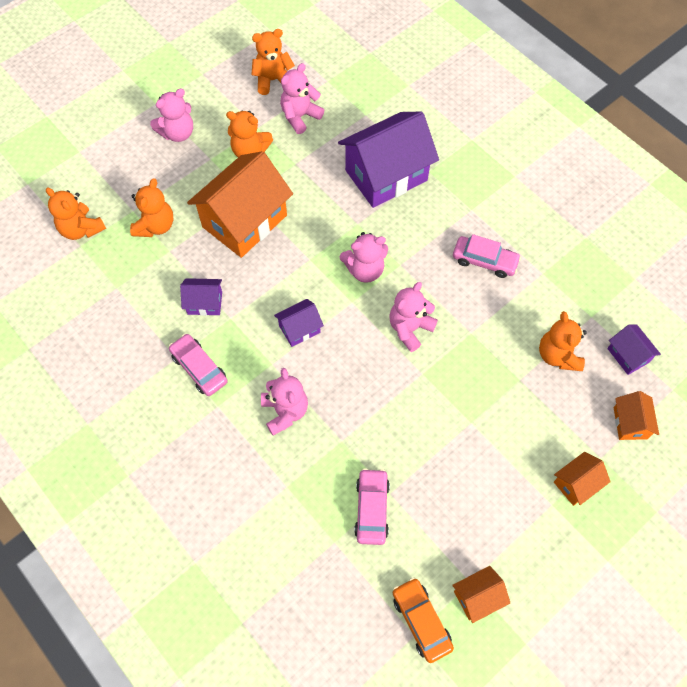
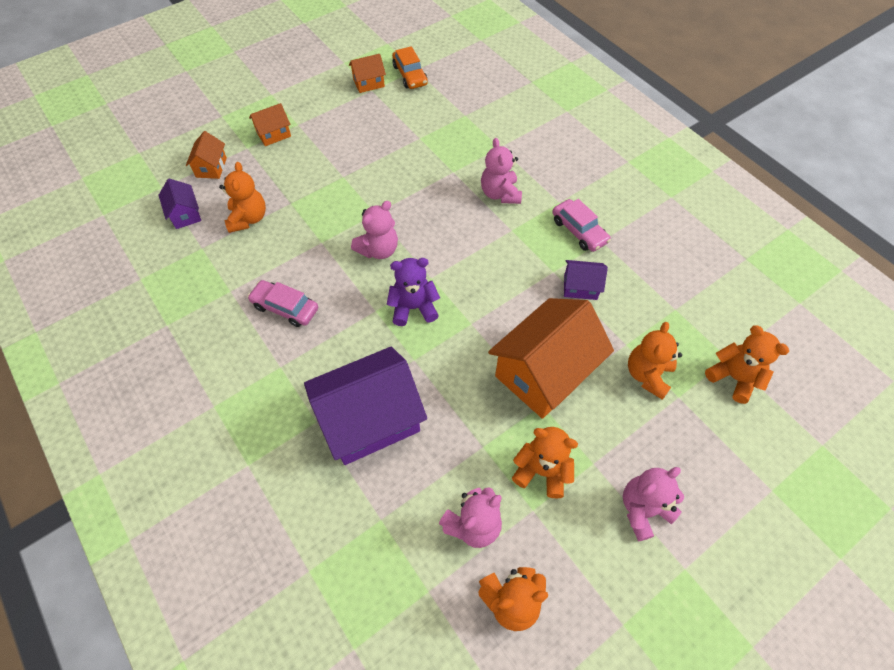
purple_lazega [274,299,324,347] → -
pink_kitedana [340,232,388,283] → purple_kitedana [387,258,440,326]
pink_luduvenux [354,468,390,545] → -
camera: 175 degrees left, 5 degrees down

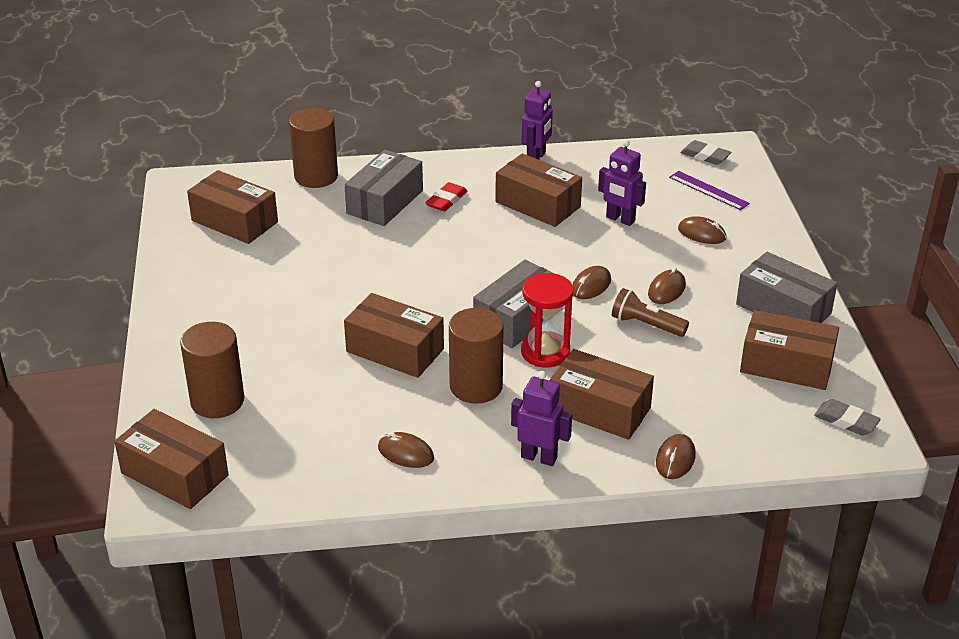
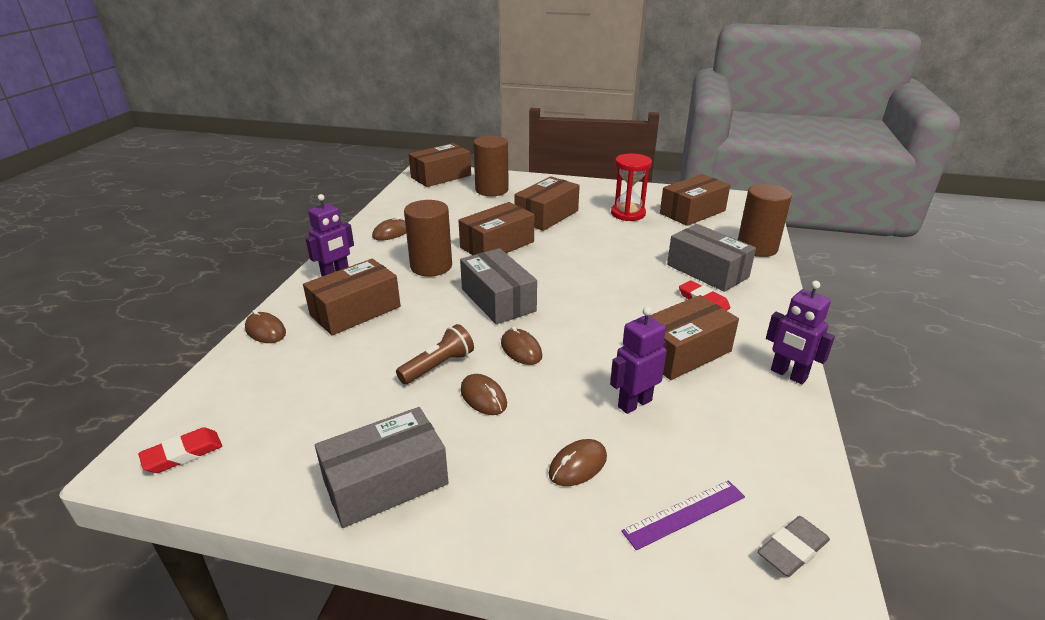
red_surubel [521,273,573,368] → red_surubel [611,153,652,221], relocated
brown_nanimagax [740,310,839,390] → brown_nanimagax [514,176,580,231], relocated
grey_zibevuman [814,399,881,436] → red_zibevuman [138,427,222,473]
camera: 110 degrees right, 5 degrees down

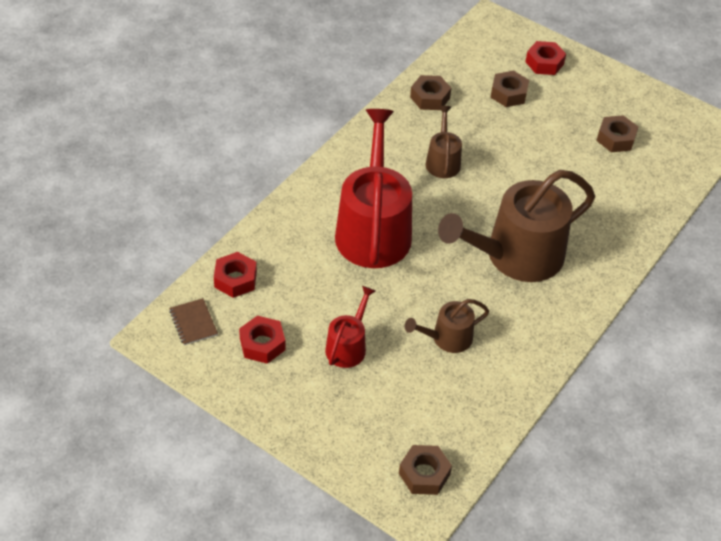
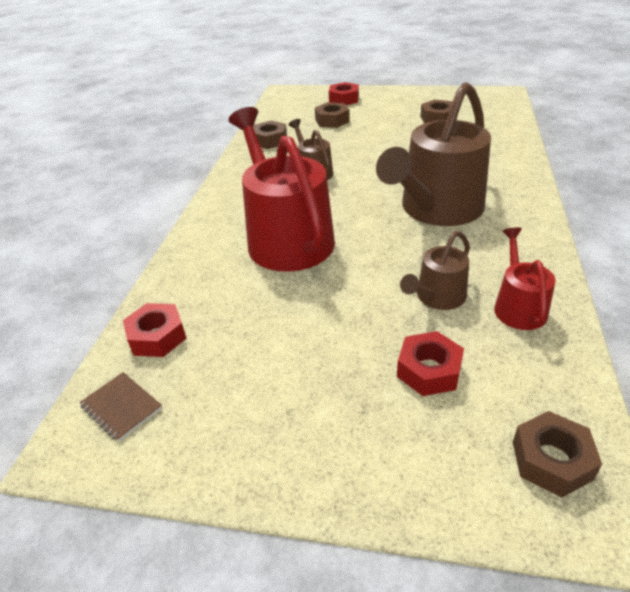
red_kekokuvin [239,315,285,364] → red_kekokuvin [397,331,464,396], relocated
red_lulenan [325,286,375,368] → red_lulenan [494,227,555,330], relocated
camera: 20 degrees left, 10 degrees down

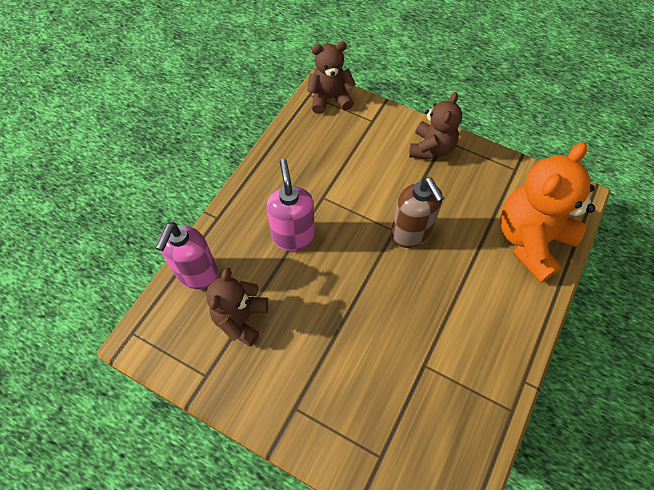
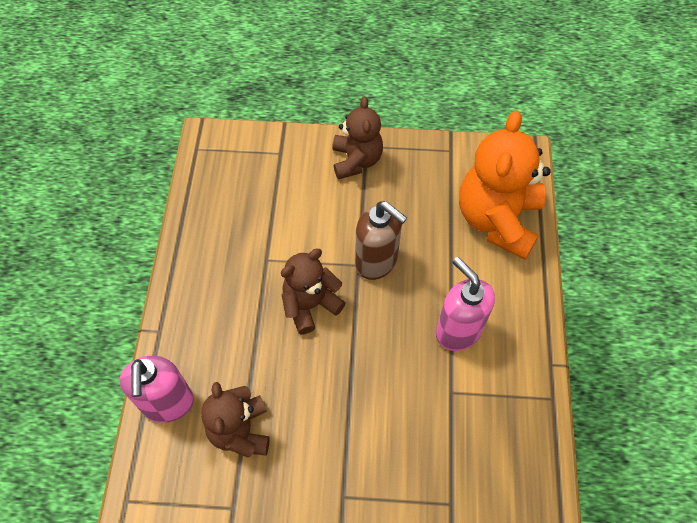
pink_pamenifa [266,159,315,251] → pink_pamenifa [436,257,495,351], relocated
brown_kitedana [307,41,356,114] → brown_kitedana [281,249,346,335], relocated
camera: 25 degrees left, 0 degrees up

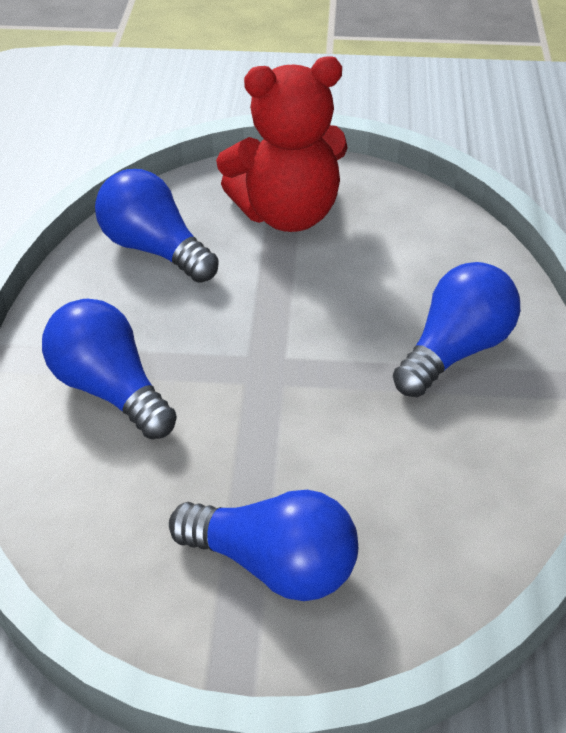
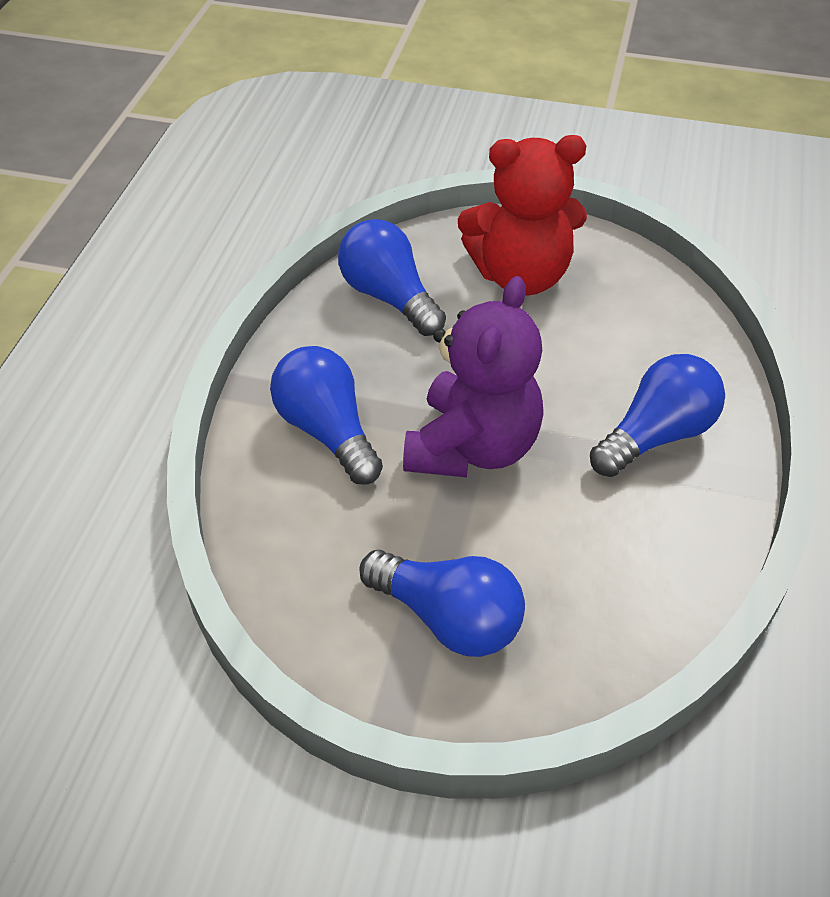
- → purple_kitedana [403,276,543,477]
camera: 10 degrees right, 5 degrees up

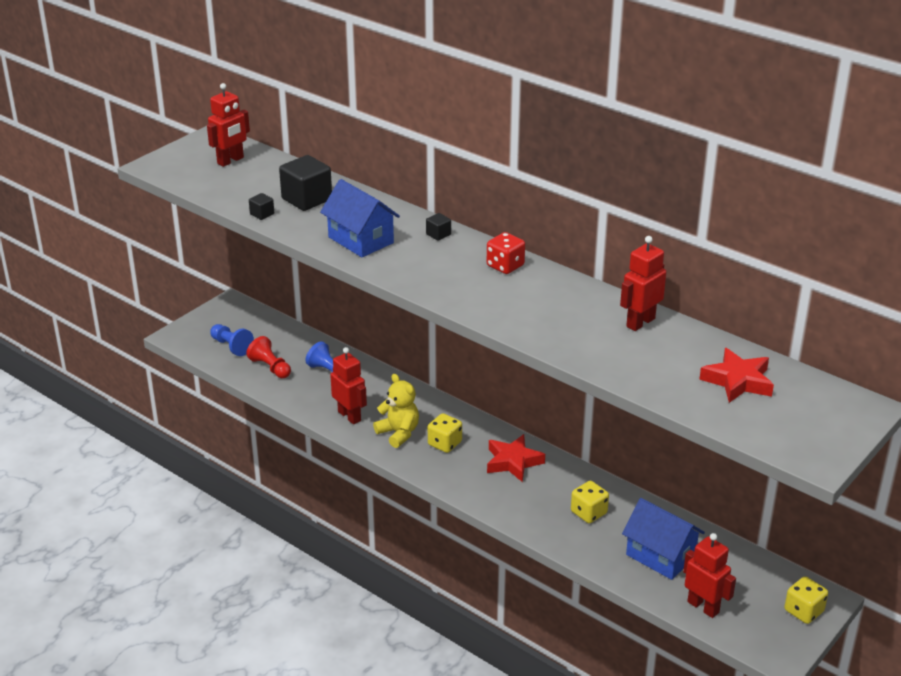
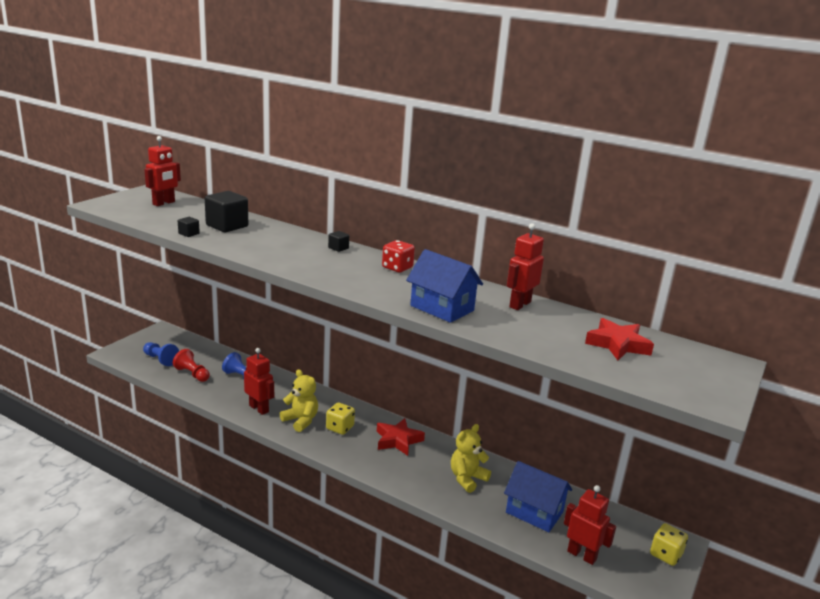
blue_lazega [320,179,400,257] → blue_lazega [406,249,483,323], relocated
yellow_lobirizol [571,481,609,523] → yellow_kitedana [451,424,491,493]
camera: 10 degrees left, 10 degrees down

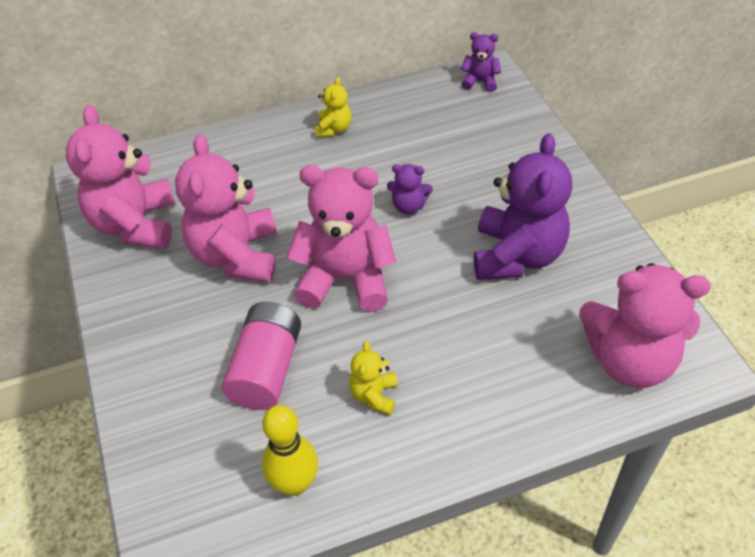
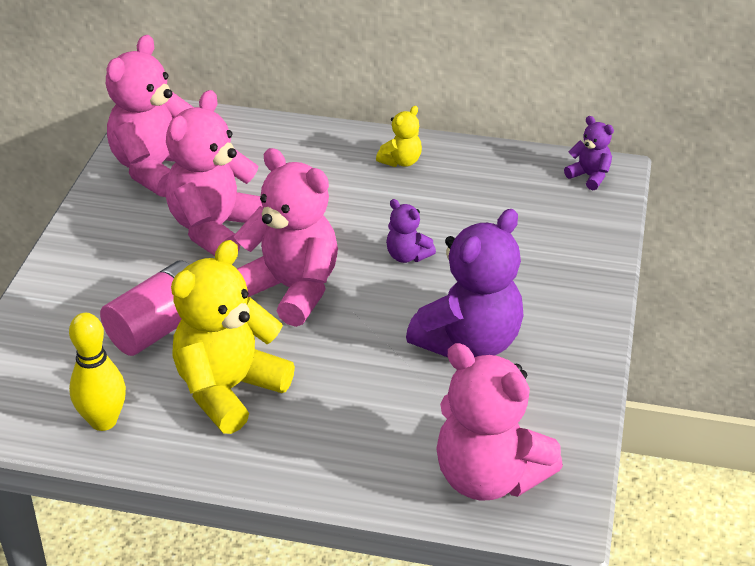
yellow_kitedana [349,341,397,415] → yellow_kitedana [171,240,295,434], x2.14
camera: 30 degrees right, 10 degrees down

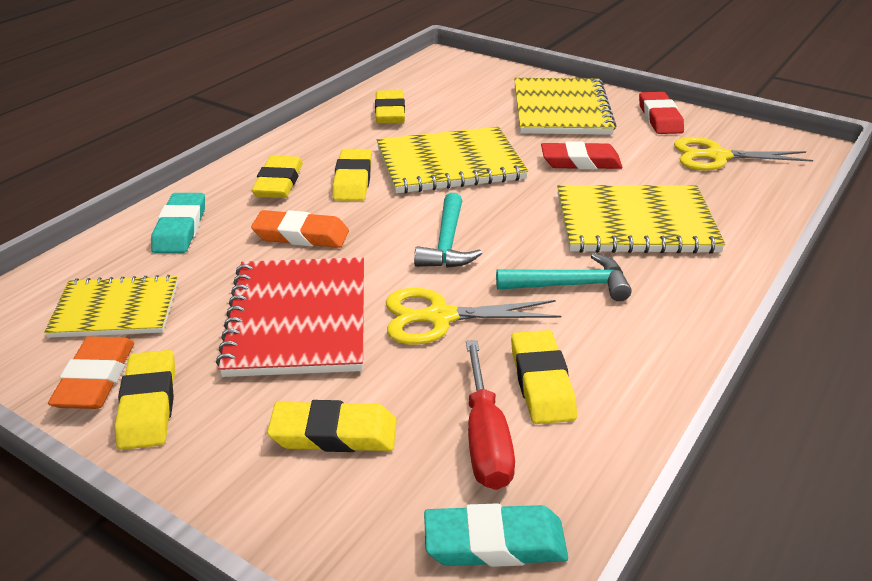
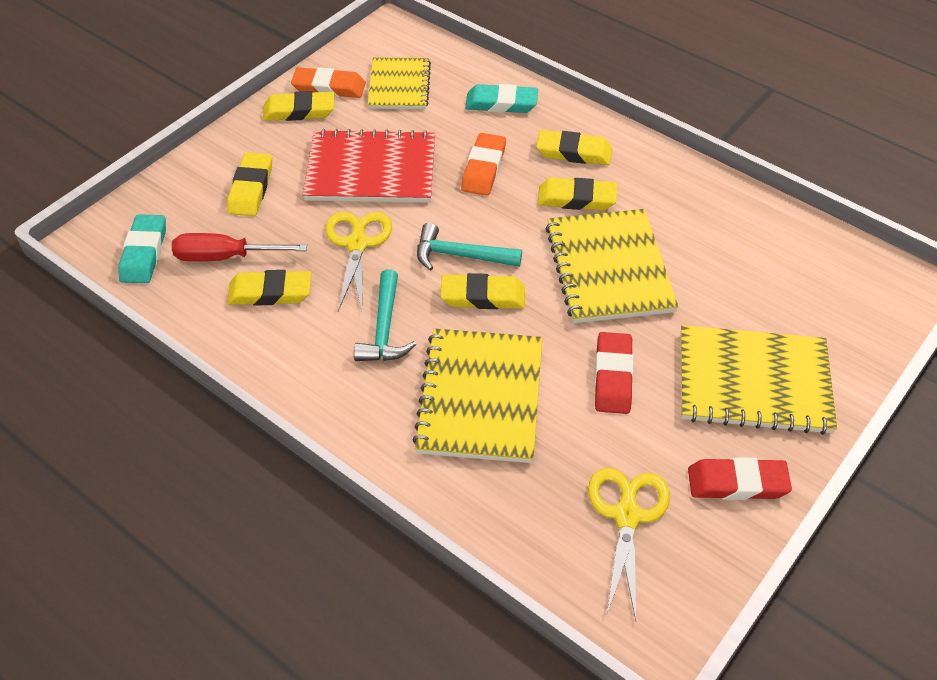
yellow_zibevuman [375,90,405,123] → yellow_zibevuman [440,273,525,309], relocated
camera: 95 degrees right, 15 degrees up

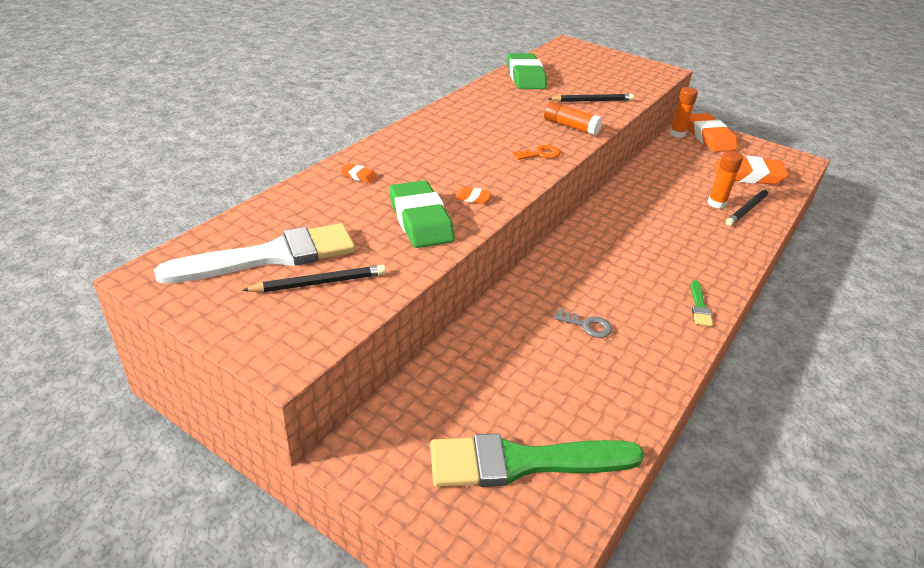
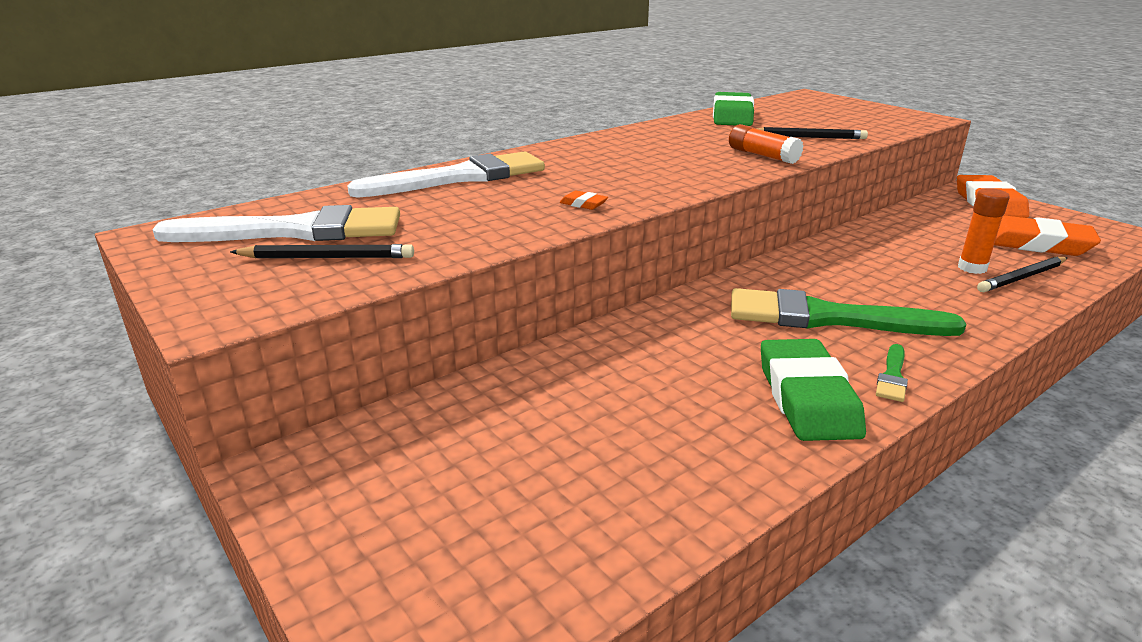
orange_zibevuman [341,163,377,183] → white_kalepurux [347,151,545,198]
green_zibevuman [389,180,455,248] → green_zibevuman [761,339,866,441], relocated
green_kalepurux [430,433,644,487] → green_kalepurux [731,288,967,336], relocated
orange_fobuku [513,145,561,160] → -
grey_fobuku [554,308,612,338] → -
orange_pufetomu [670,87,698,138] → -
camera: 20 degrees right, 10 degrees down

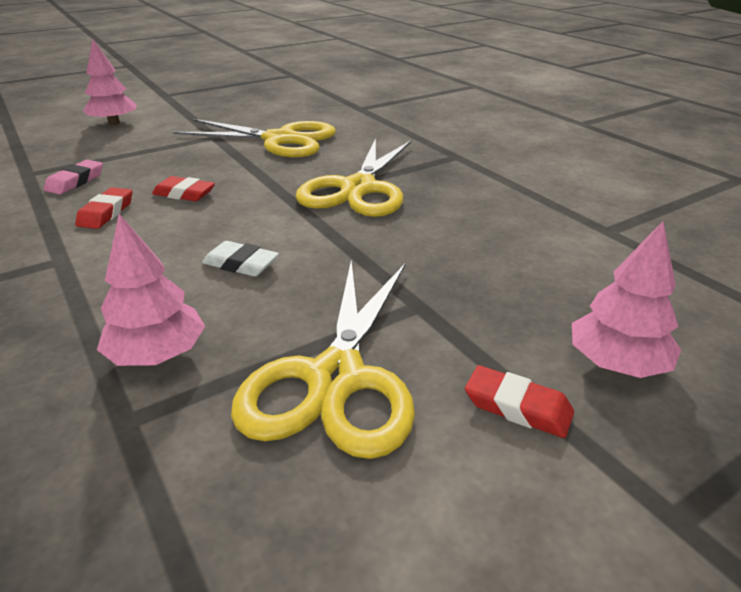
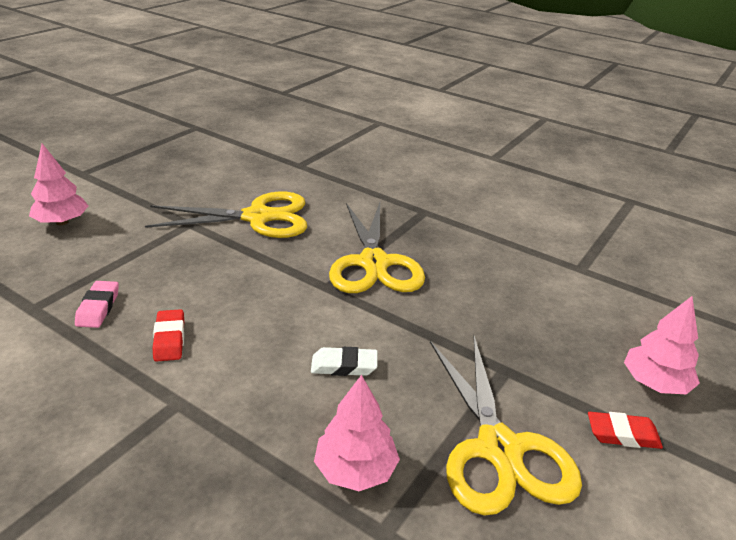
red_zibevuman [152,176,215,201] → -
camera: 25 degrees left, 0 degrees up

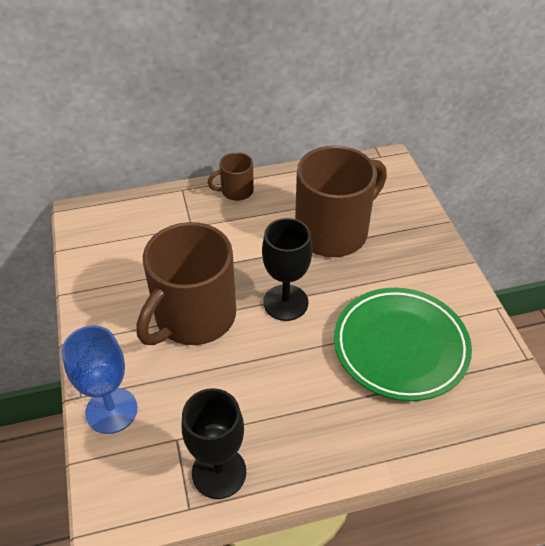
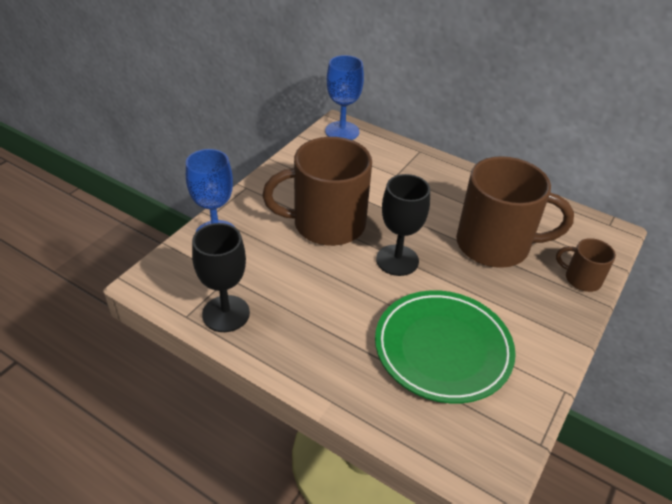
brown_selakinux [208,152,254,201] → brown_selakinux [556,238,616,292], relocated
- → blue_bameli [325,55,364,140]
camera: 45 degrees right, 5 degrees down

